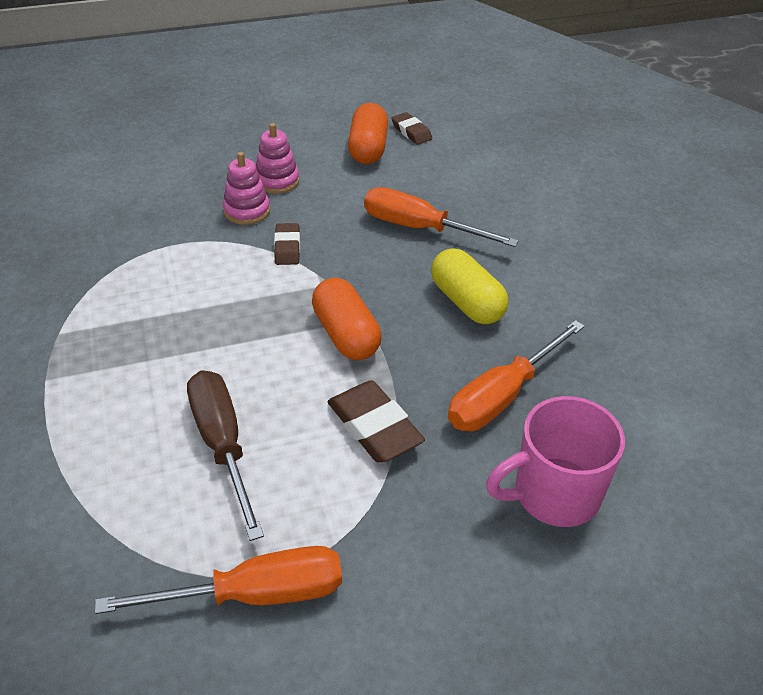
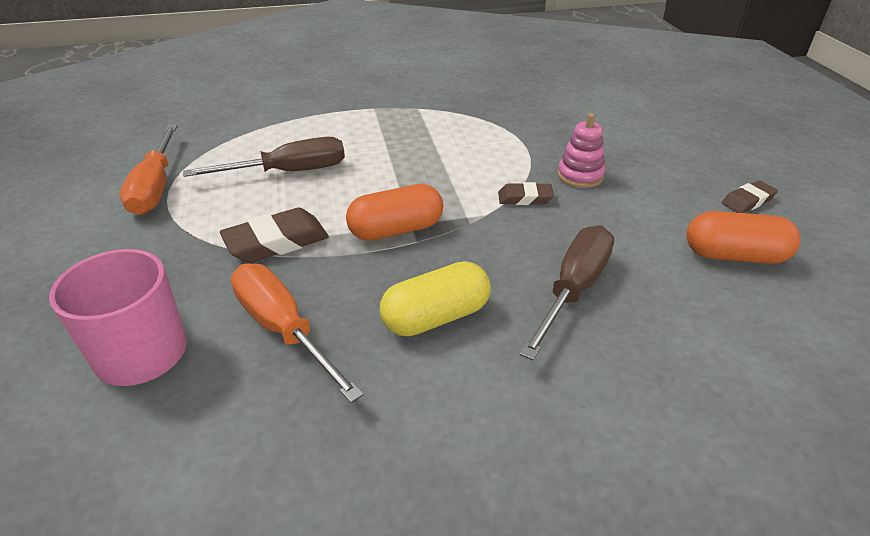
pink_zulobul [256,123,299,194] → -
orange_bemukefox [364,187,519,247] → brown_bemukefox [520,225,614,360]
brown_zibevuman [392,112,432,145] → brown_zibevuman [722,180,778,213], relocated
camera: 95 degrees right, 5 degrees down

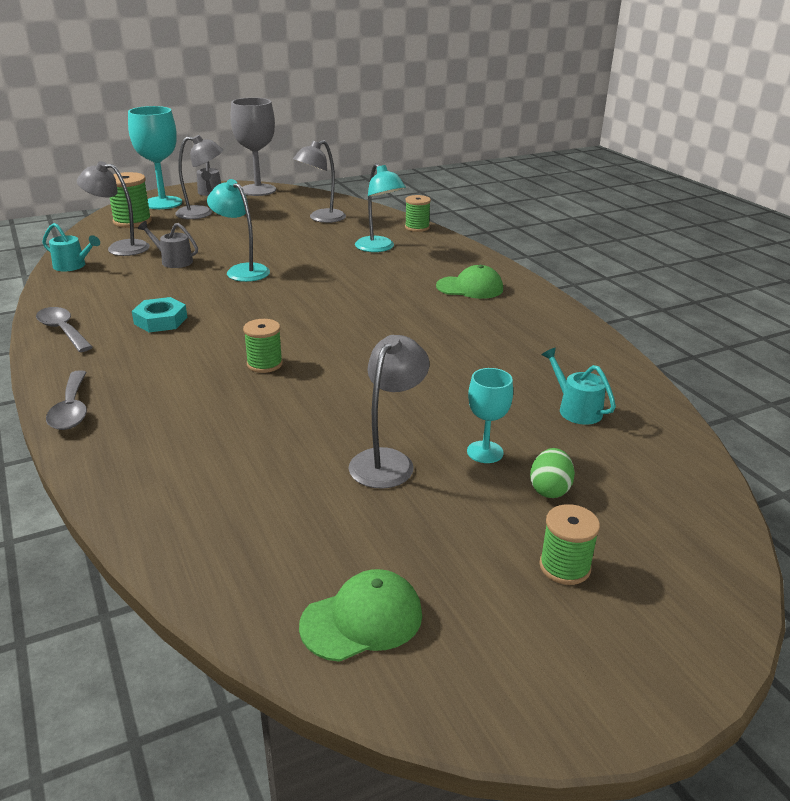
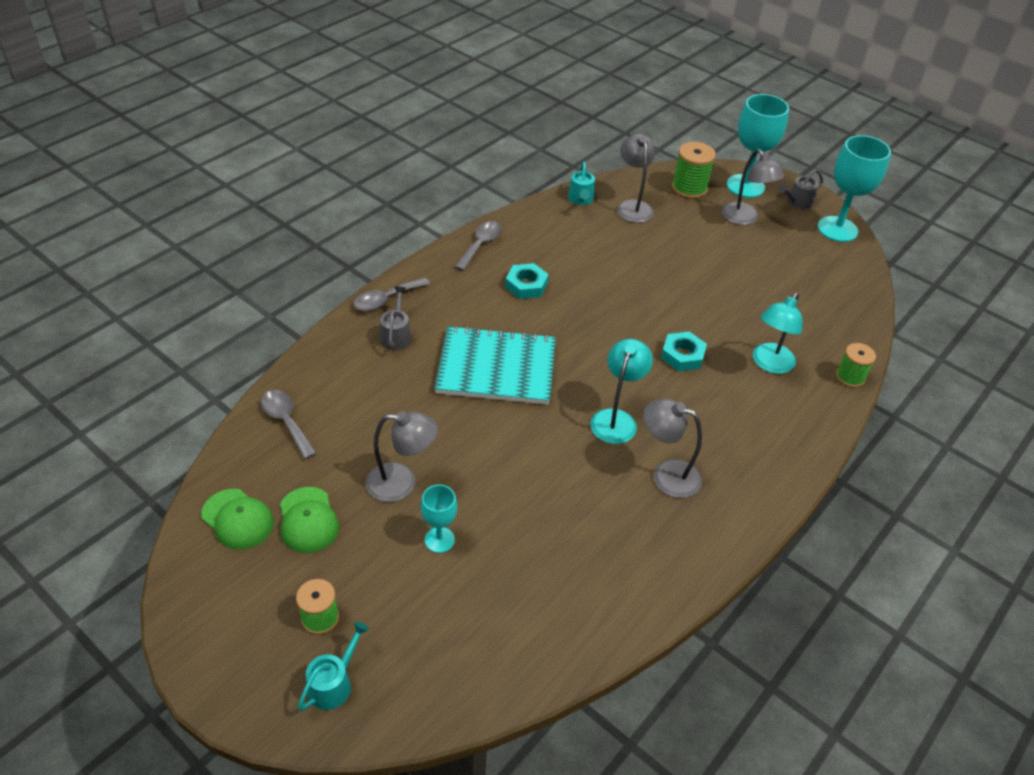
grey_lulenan [138,221,198,268] → grey_lulenan [380,286,411,350], relocated
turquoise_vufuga [207,179,270,282] → turquoise_vufuga [590,339,653,444], relocated
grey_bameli [230,98,276,196] → turquoise_bameli [818,135,891,242]
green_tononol [243,319,283,373] → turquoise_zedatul [434,325,556,405]
grey_vufuga [293,140,346,223] → grey_vufuga [643,399,702,498], relocated
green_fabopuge [436,265,503,299] → green_fabopuge [280,487,339,553], relocated
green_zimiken [530,448,575,498] → -
turquoise_lulenan [542,348,616,425] → turquoise_lulenan [298,622,369,711], relocated
- → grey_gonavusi [261,390,317,459]
- → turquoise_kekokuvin [661,332,707,371]
camera: 65 degrees right, 15 degrees up

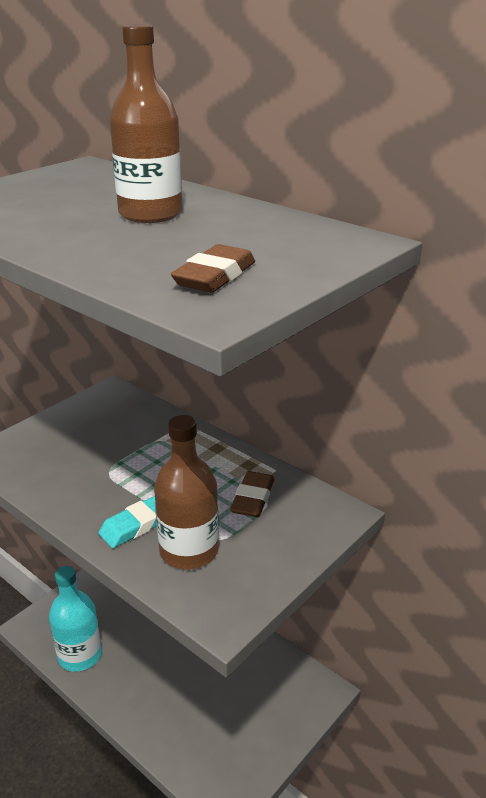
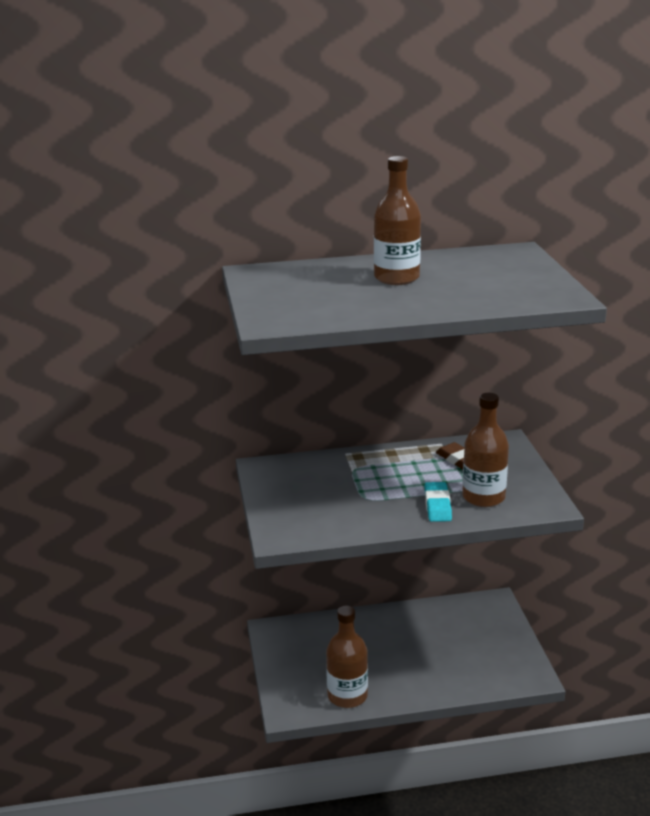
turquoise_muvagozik [49,566,102,672] → brown_muvagozik [326,606,368,708]
brown_zibevuman [171,244,255,293] → -
camera: 50 degrees left, 5 degrees down

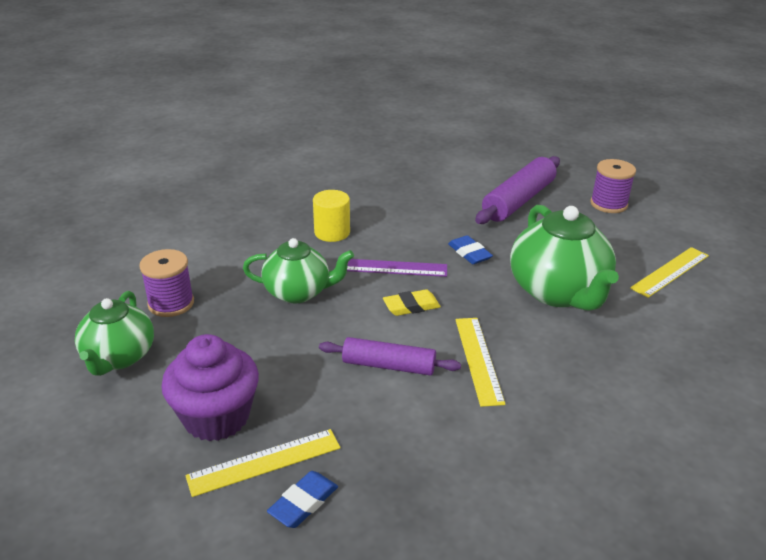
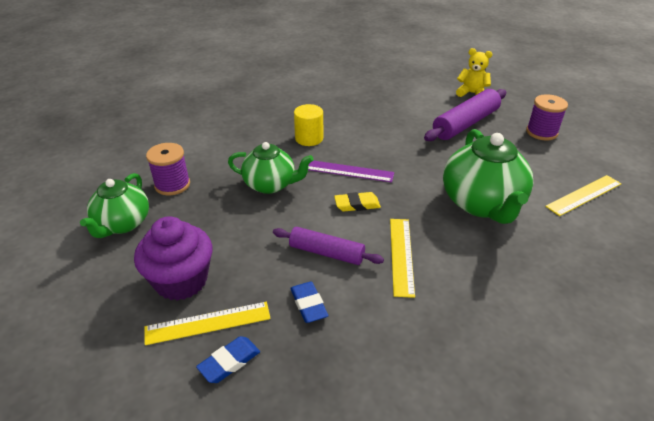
blue_zibevuman [448,235,493,264] → blue_zibevuman [290,281,329,323], relocated
- → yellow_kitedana [456,48,492,97]
camera: 10 degrees right, 5 degrees up

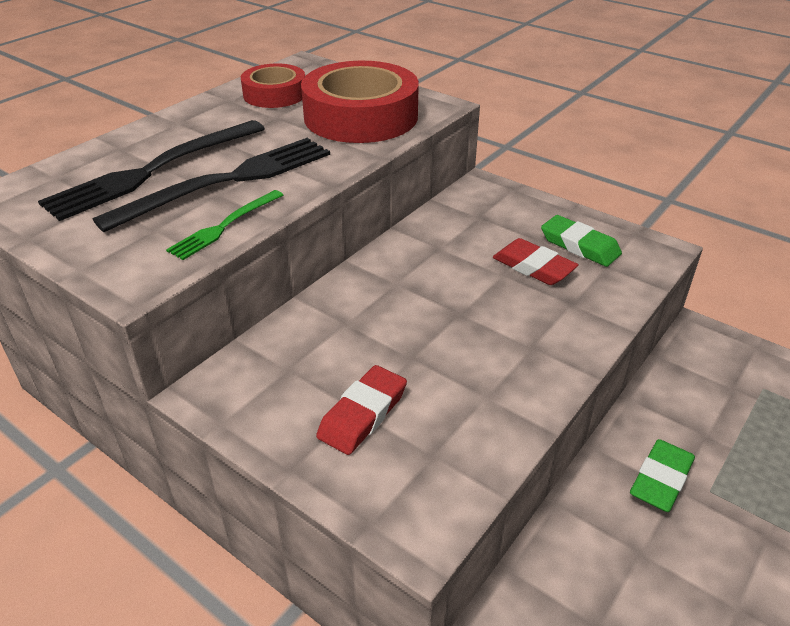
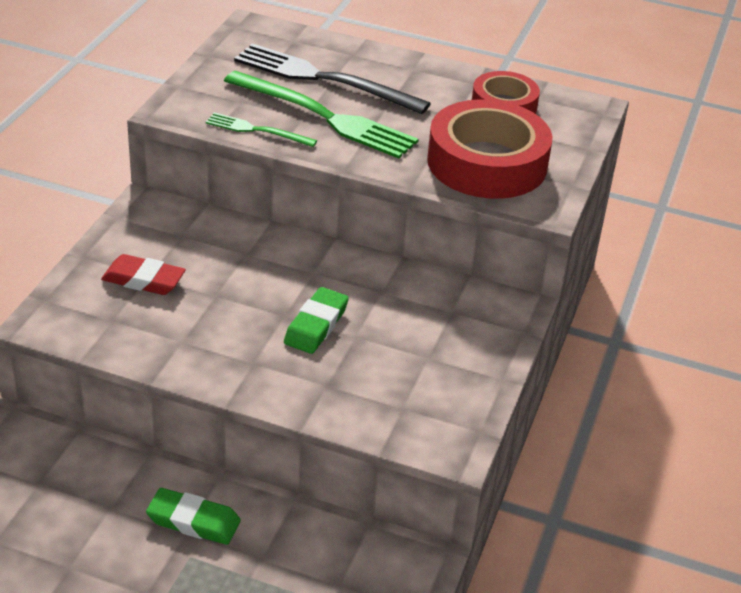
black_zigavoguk [93,138,330,232] → green_zigavoguk [224,71,418,159]
red_zibevuman [493,238,579,285] → -
green_zibevuman [541,215,622,267] → green_zibevuman [284,287,349,354], relocated
camera: 70 degrees right, 0 degrees up

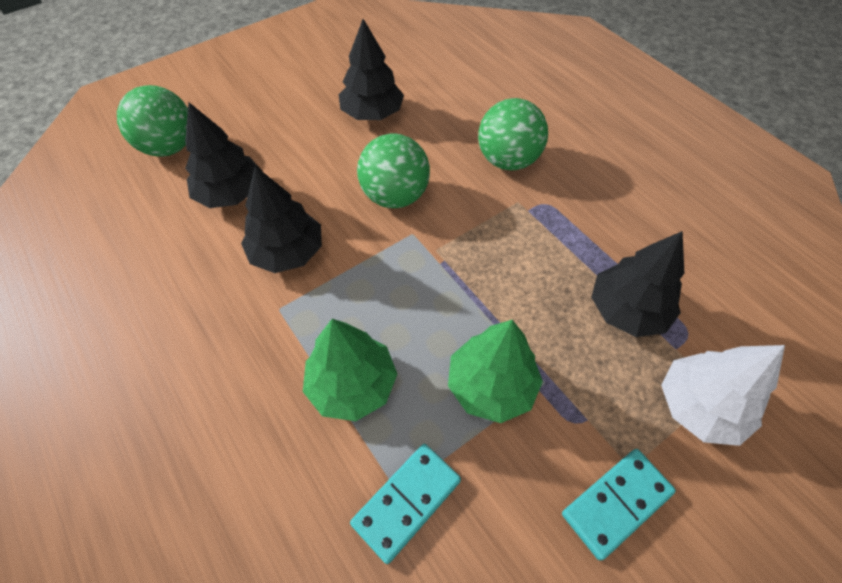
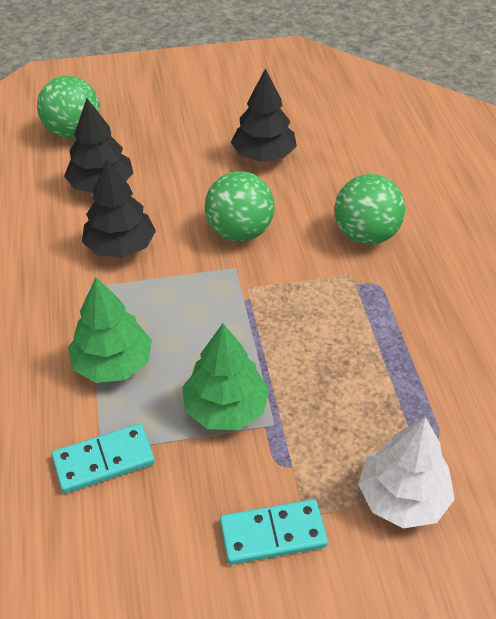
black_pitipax [591,231,684,337] → -
camera: 25 degrees right, 10 degrees down

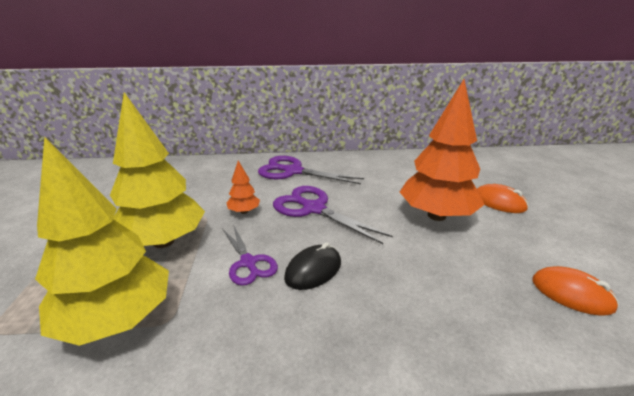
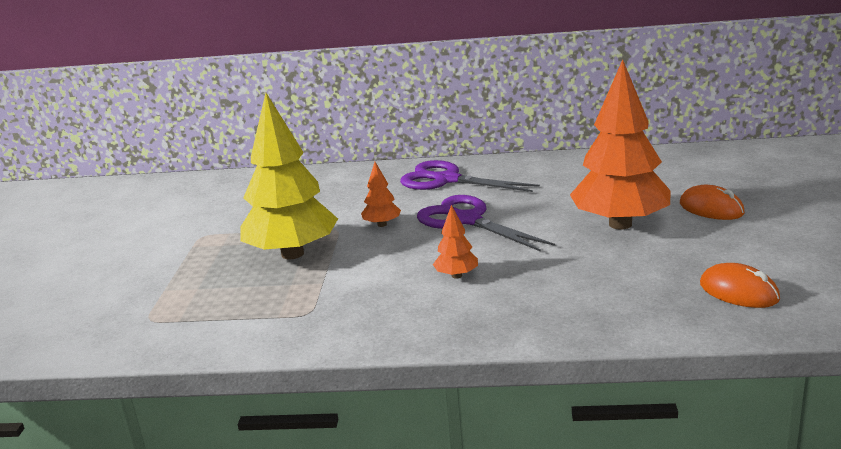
yellow_pitipax [35,136,169,346] → -
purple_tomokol [223,226,278,286] → -
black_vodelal [284,243,341,290] → orange_pitipax [433,205,478,279]
camera: 10 degrees right, 5 degrees down

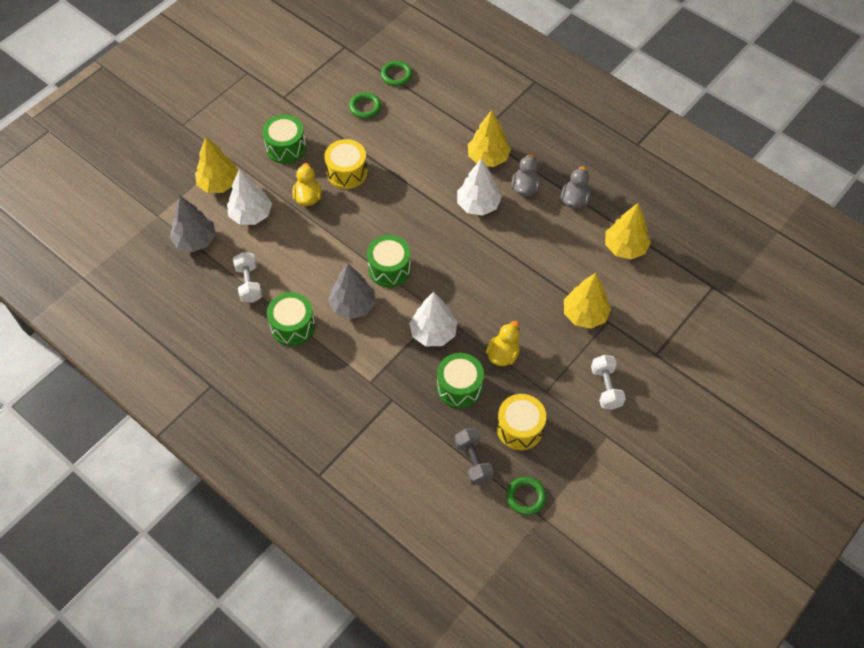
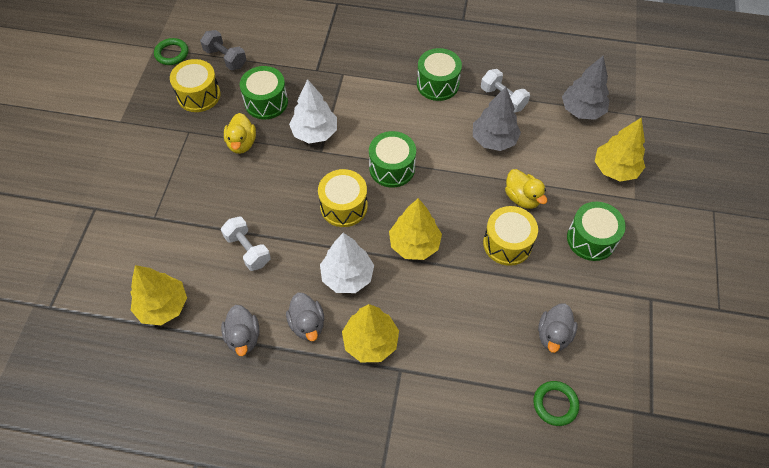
white_pitipax [227,169,272,225] → -
grey_pitipax [328,264,376,319] → grey_pitipax [473,87,521,151], relocated
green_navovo [349,92,381,119] → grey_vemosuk [538,304,577,353]
yellow_pitipax [564,273,611,329] → yellow_pitipax [389,198,442,260], relocated
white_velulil [591,355,626,410] → white_velulil [221,217,271,271], relocated
- → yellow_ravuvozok [318,169,368,227]
camera: 150 degrees right, 0 degrees up

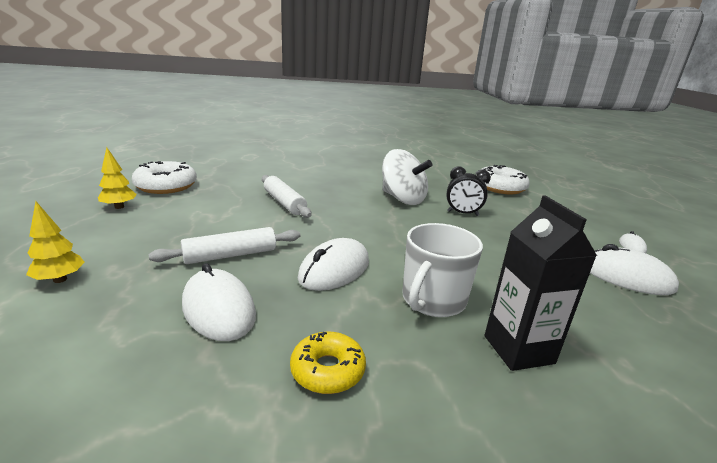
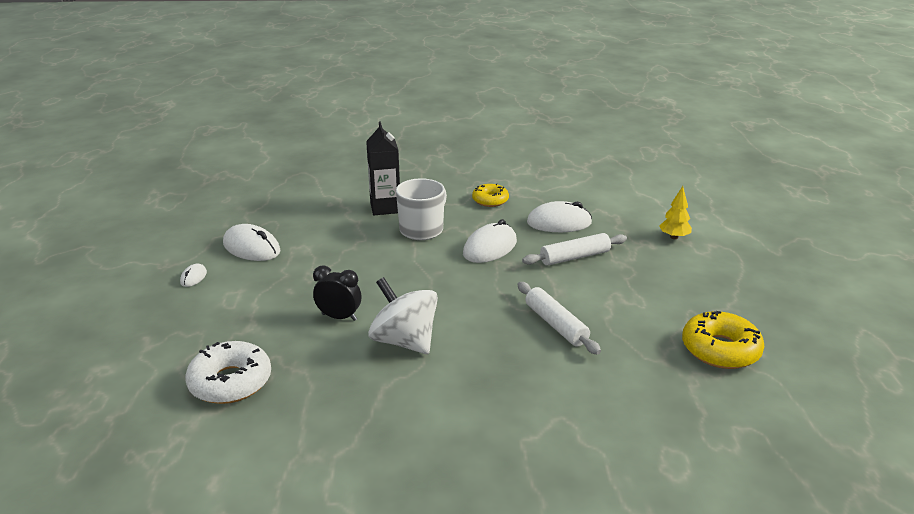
yellow_pitipax [98,147,137,209] → -
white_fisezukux [132,161,197,194] → yellow_fisezukux [682,311,764,369]
white_vodelal [182,263,256,341] → white_vodelal [527,201,592,232], 60 degrees counterclockwise
camera: 175 degrees left, 5 degrees up

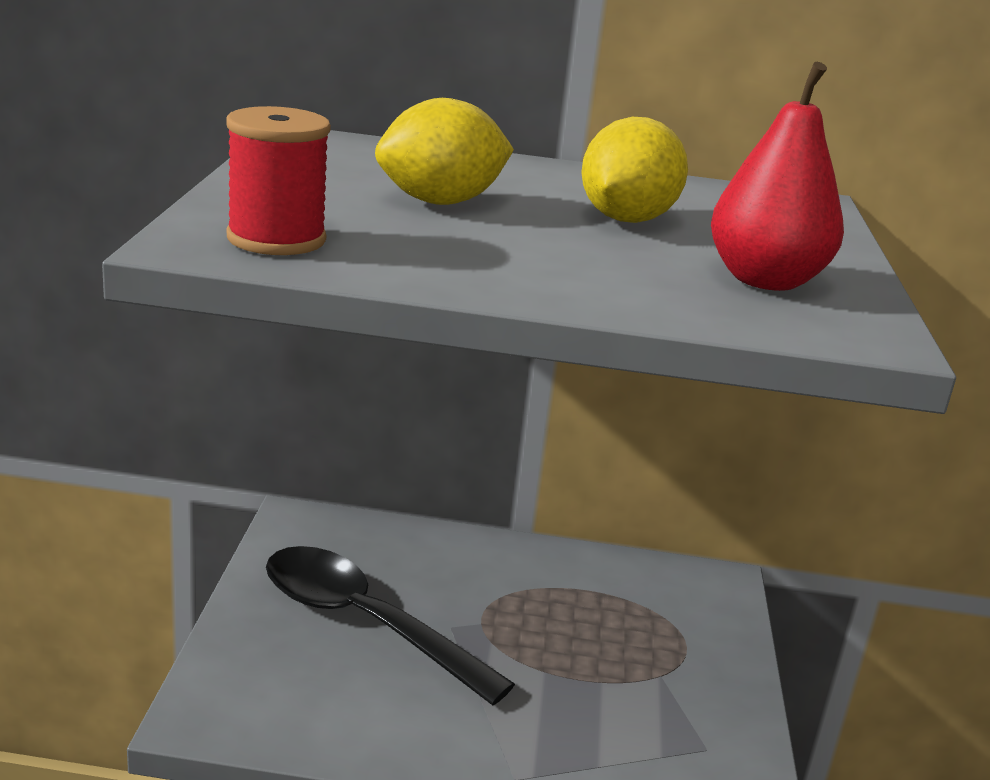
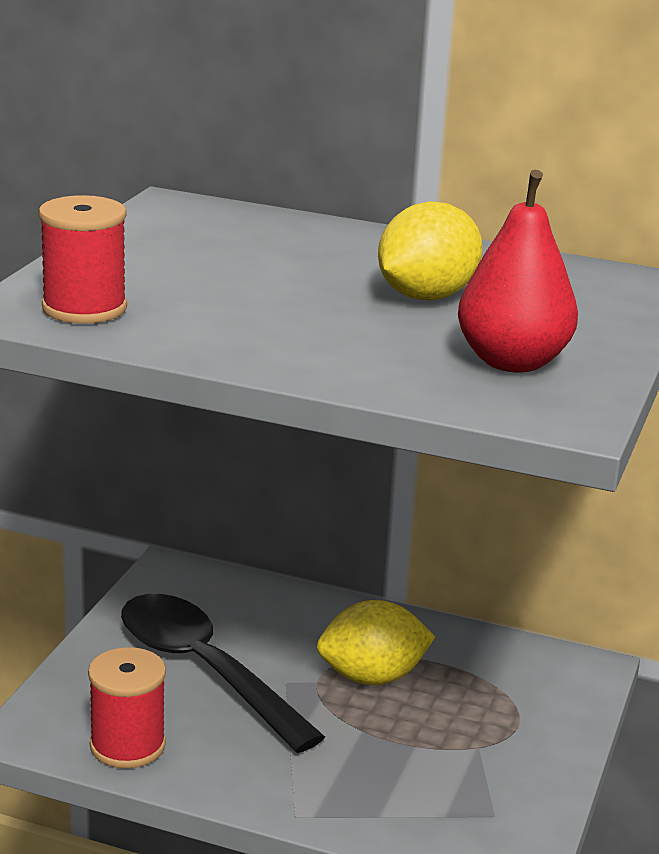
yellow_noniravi [375,98,514,205] → yellow_noniravi [317,600,435,685], relocated
- → red_tononol [88,647,166,768]
camera: 15 degrees right, 0 degrees up

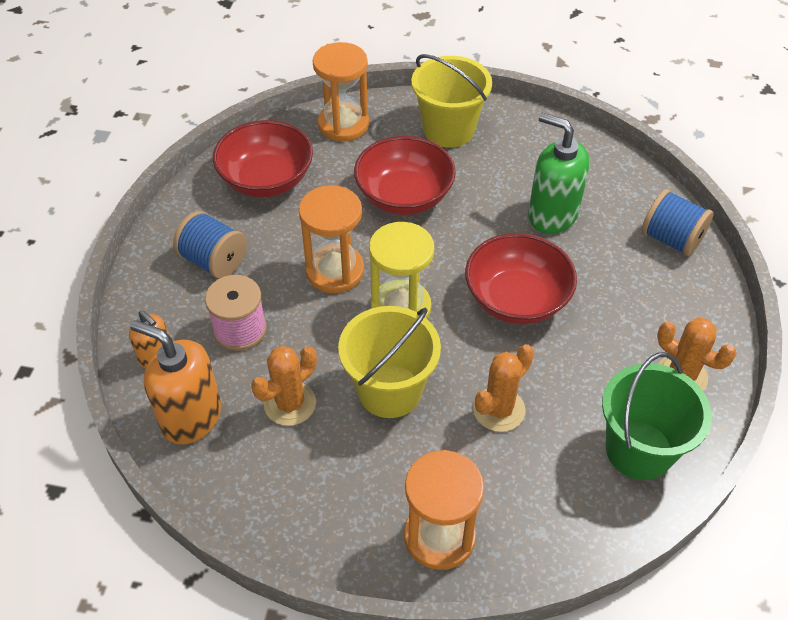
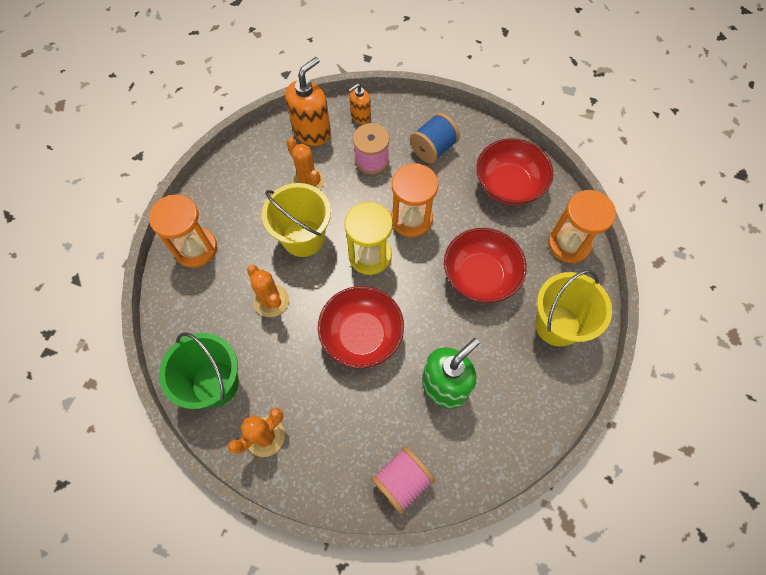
blue_tononol [642,189,714,256] → pink_tononol [371,446,435,514]
camera: 100 degrees right, 15 degrees up

